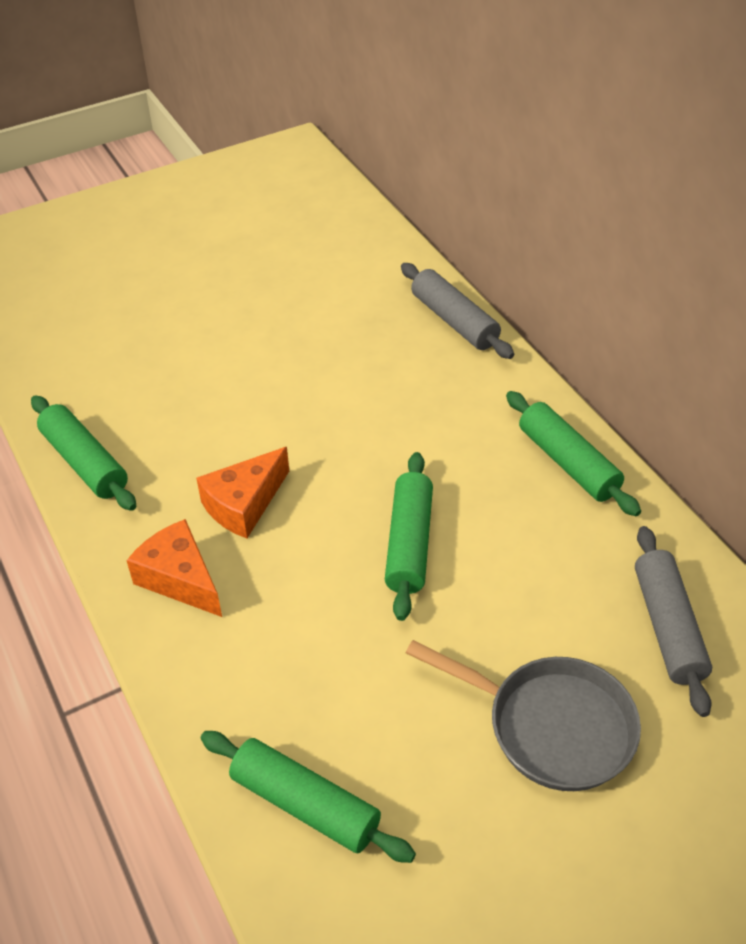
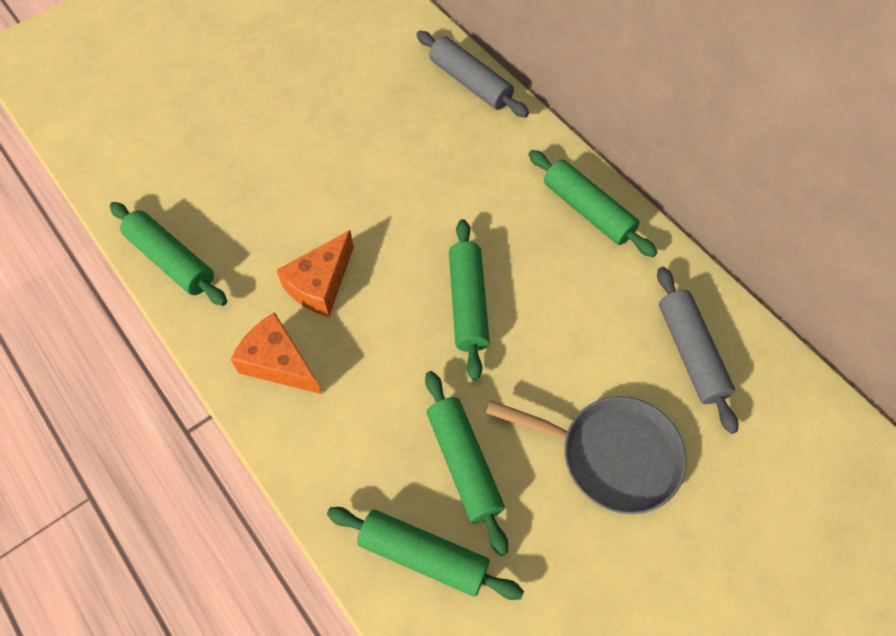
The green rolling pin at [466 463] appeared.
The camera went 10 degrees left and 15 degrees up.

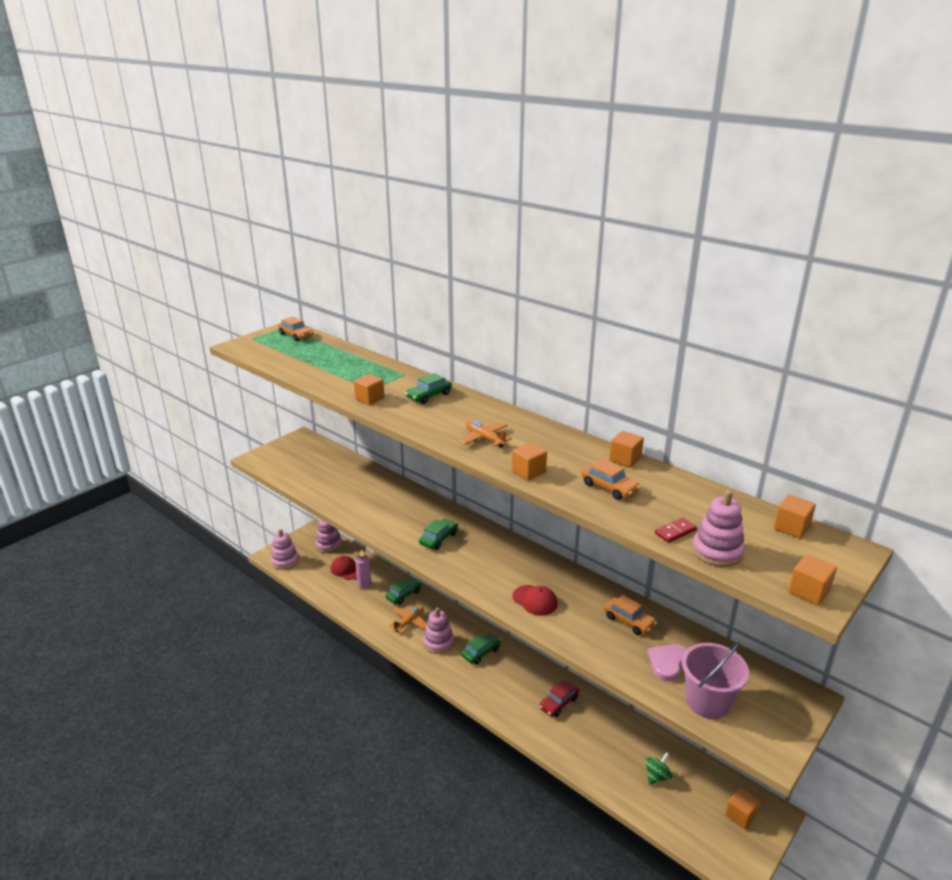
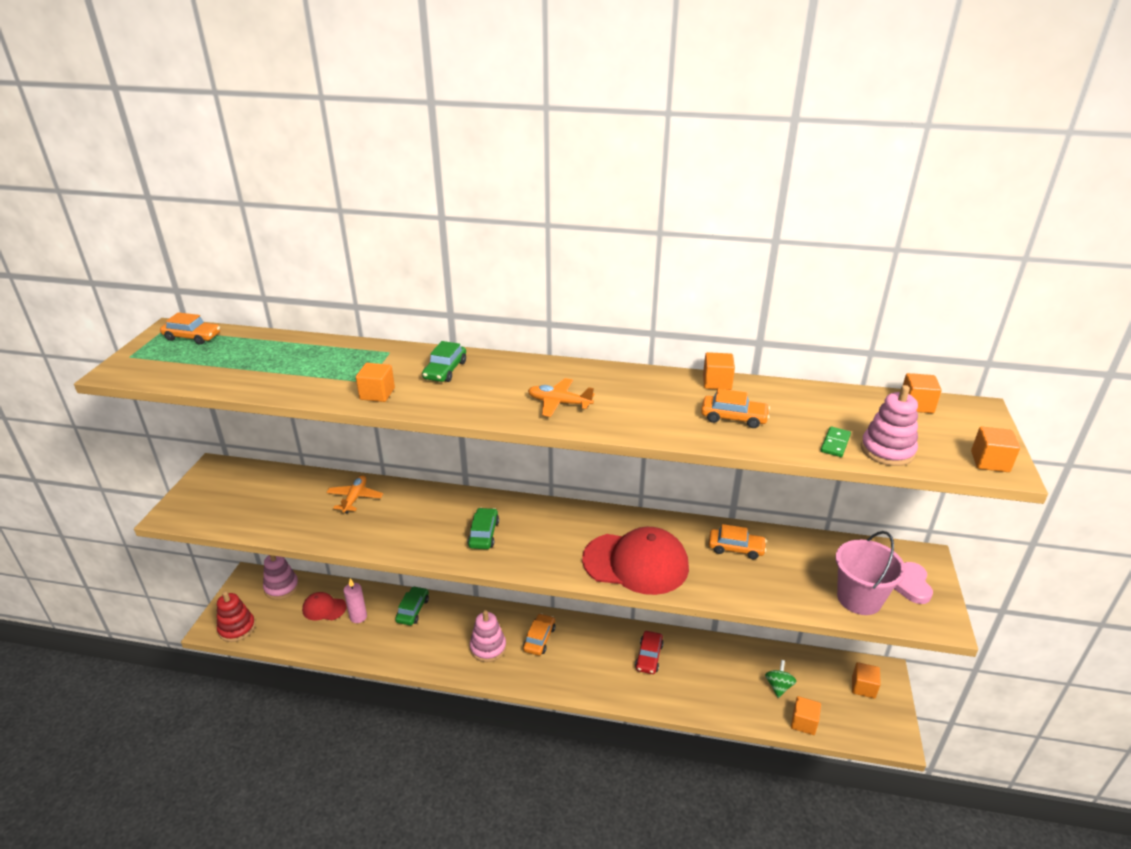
The pink stacking toy at [285 549] became the red stacking toy at [236 616].
The orange plane moved from [408 619] to [354 494].
The green car at [481 648] became the orange car at [539 634].
The red cap at [535 600] changed to 1.97 times the size.
The orange cube moved from [529 461] to [806 715].
The red domino at [676 530] became the green domino at [836 441].
The pink heart moved from [667 663] to [913 583].
The camera went 30 degrees left and 5 degrees up.

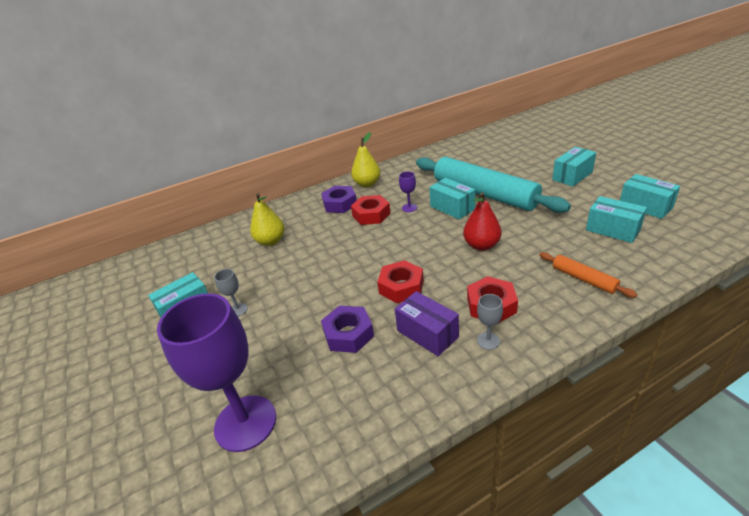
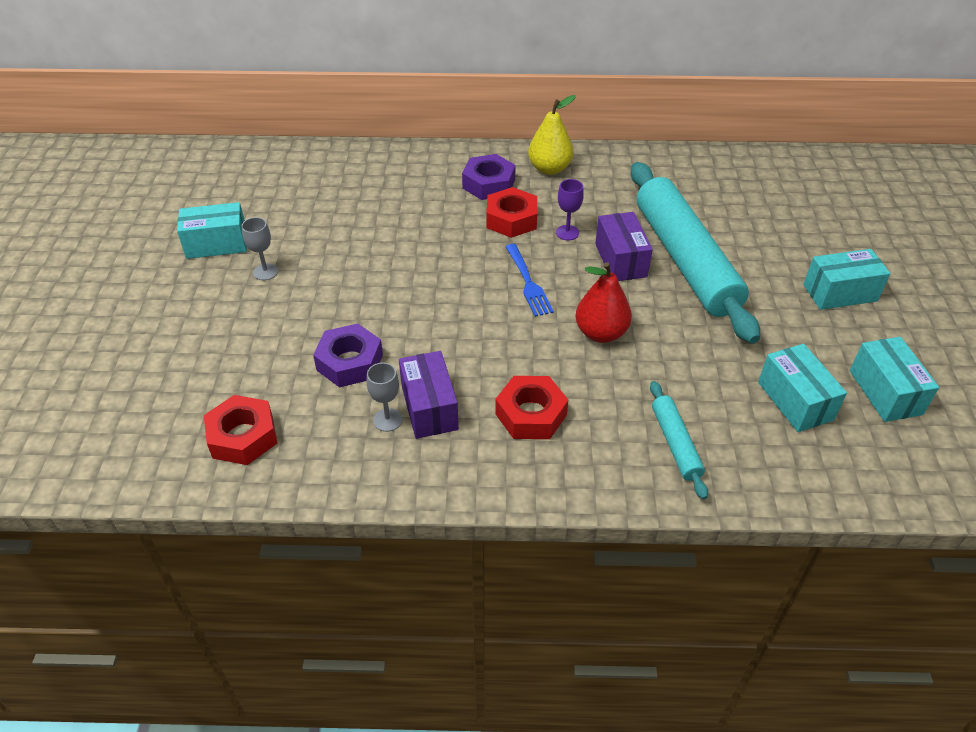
The red nut moved from [400 281] to [240 430].
The grey goblet moved from [490 322] to [384 397].
The blue fork at [529 280] appeared.
The turquoise box at [452 198] became the purple box at [624 246].
The orange rolling pin at [588 275] became the turquoise rolling pin at [679 440].
The purple goblet at [216 372] disappeared.
The yellow pear at [267 219] disappeared.
The camera went 25 degrees right and 10 degrees up.

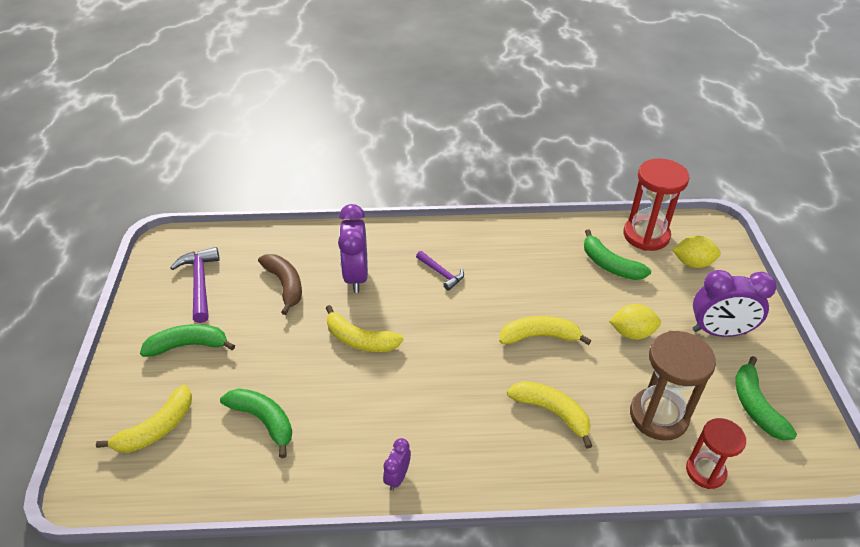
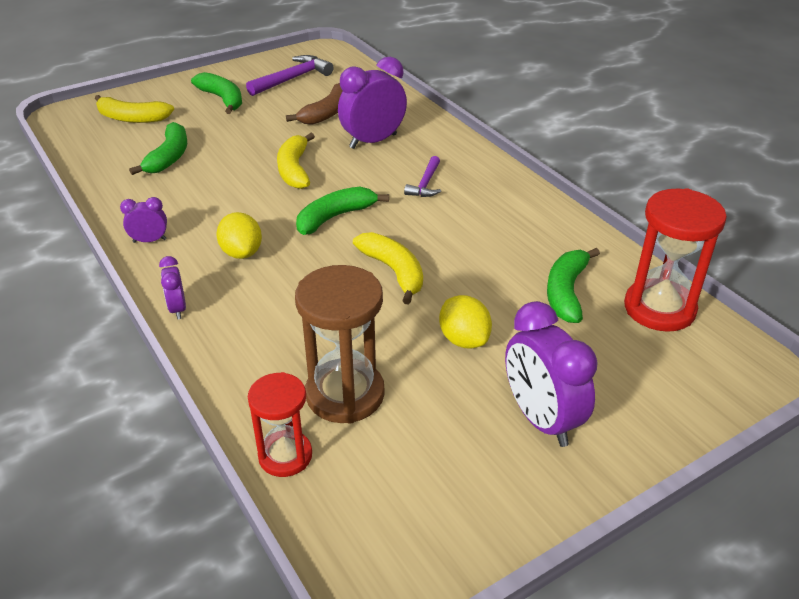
The purple clock at [172 287] appeared.
The yellow lemon moved from [696 252] to [239 235].
The green banana moved from [766 398] to [342 211].
The yellow banana at [549 415] disappeared.
The camera went 60 degrees right and 5 degrees down.

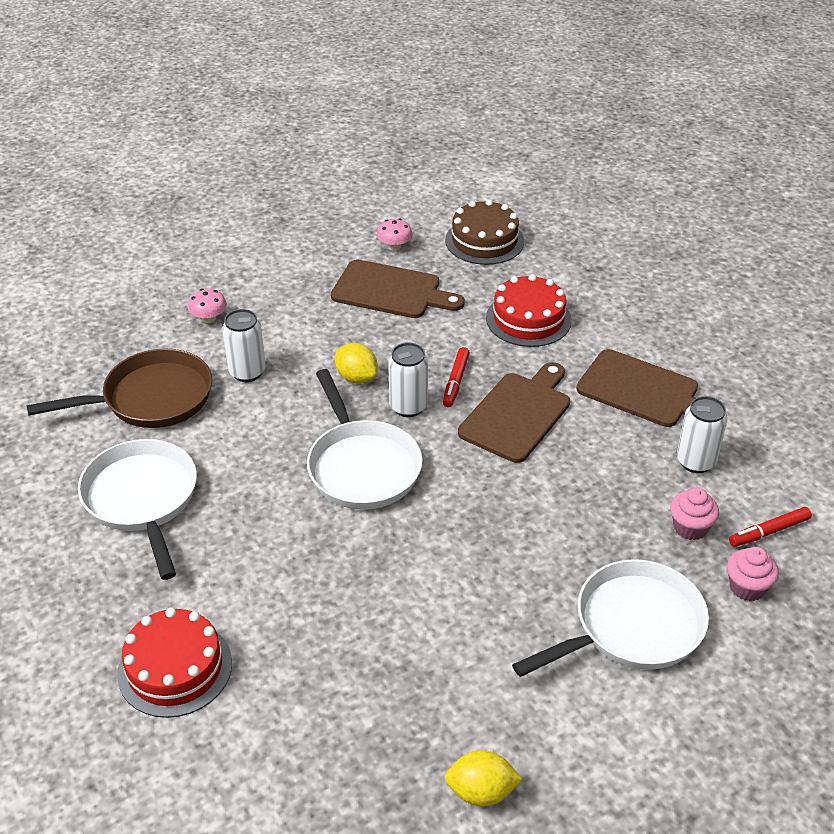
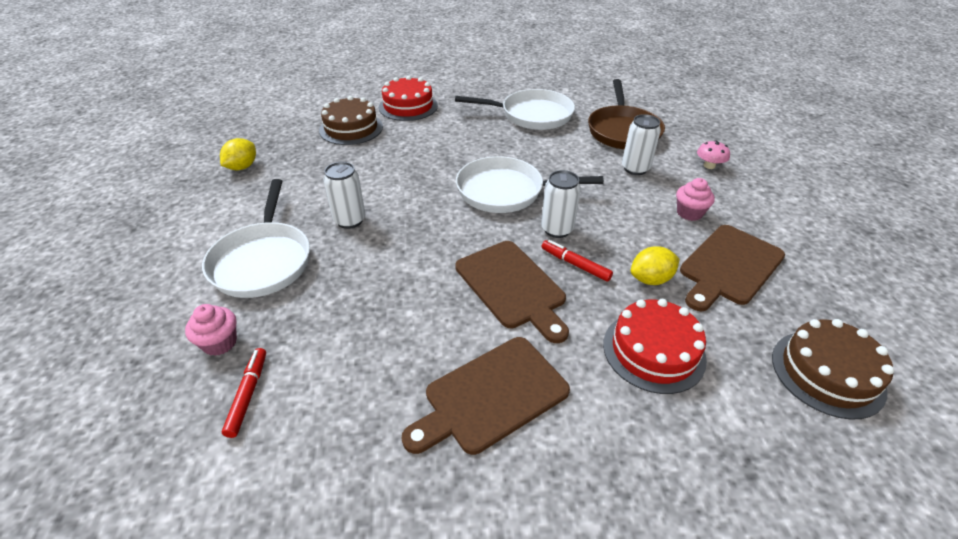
The brown cake at [351 120] appeared.
The white can moved from [702 434] to [344 195].
The yellow lemon moved from [356 363] to [655 265].
The pink cupcake moved from [694 514] to [695 199].
The pink mushroom at [395 234] disappeared.
The camera went 115 degrees right and 0 degrees up.

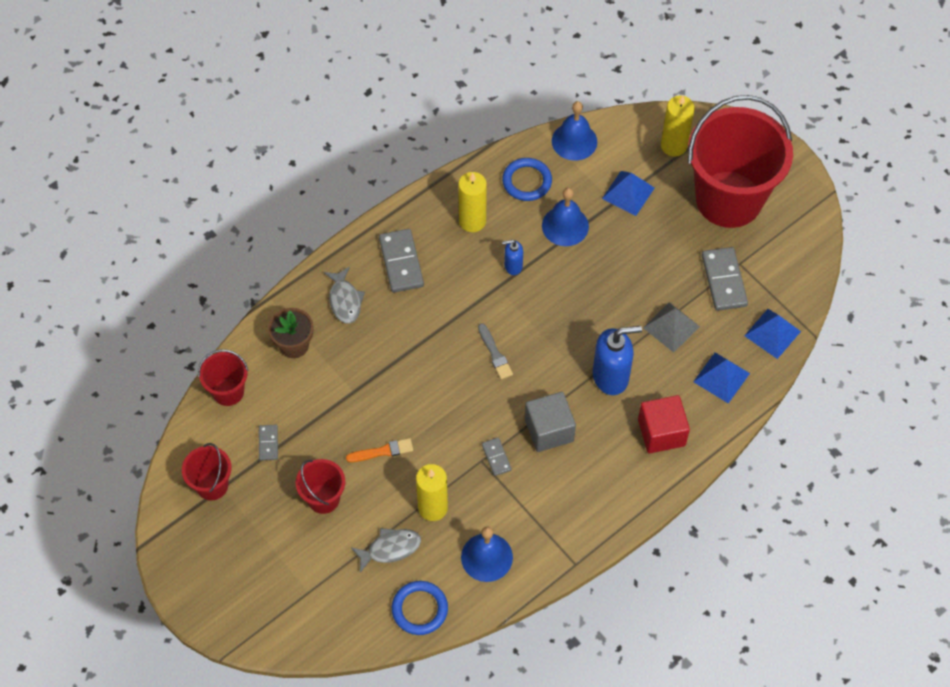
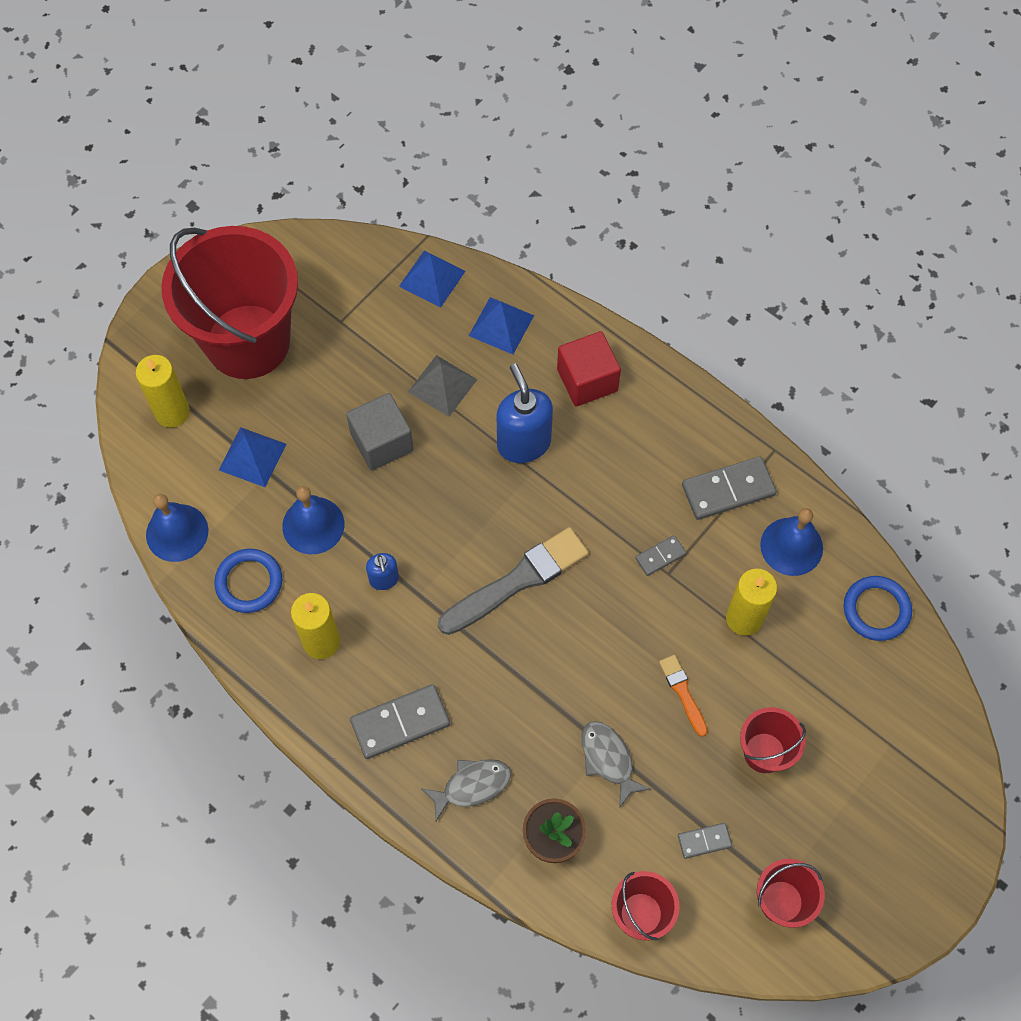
The grey cube moved from [550 422] to [380 432].
The grey brush at [495 351] changed to 1.99 times the size.
The grey fish moved from [386 550] to [616 764].
The grey domino moved from [725 279] to [729 488].
The camera went 100 degrees left and 5 degrees up.

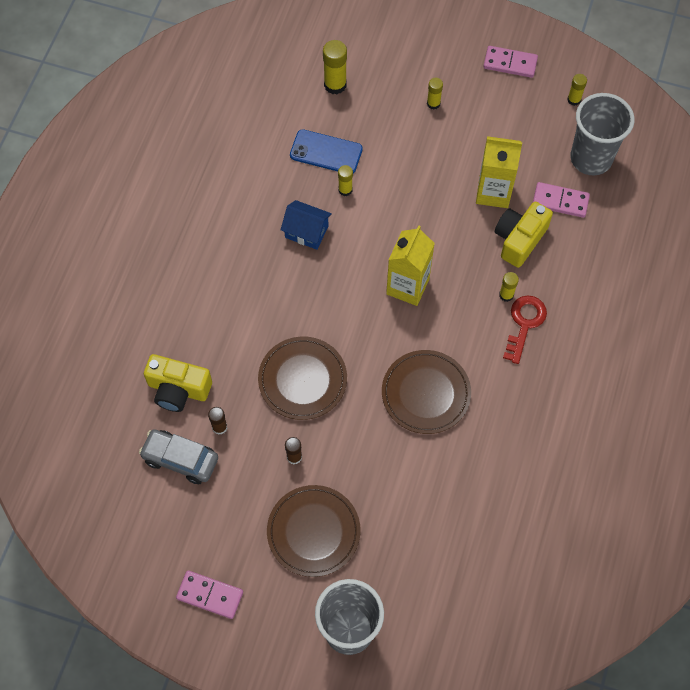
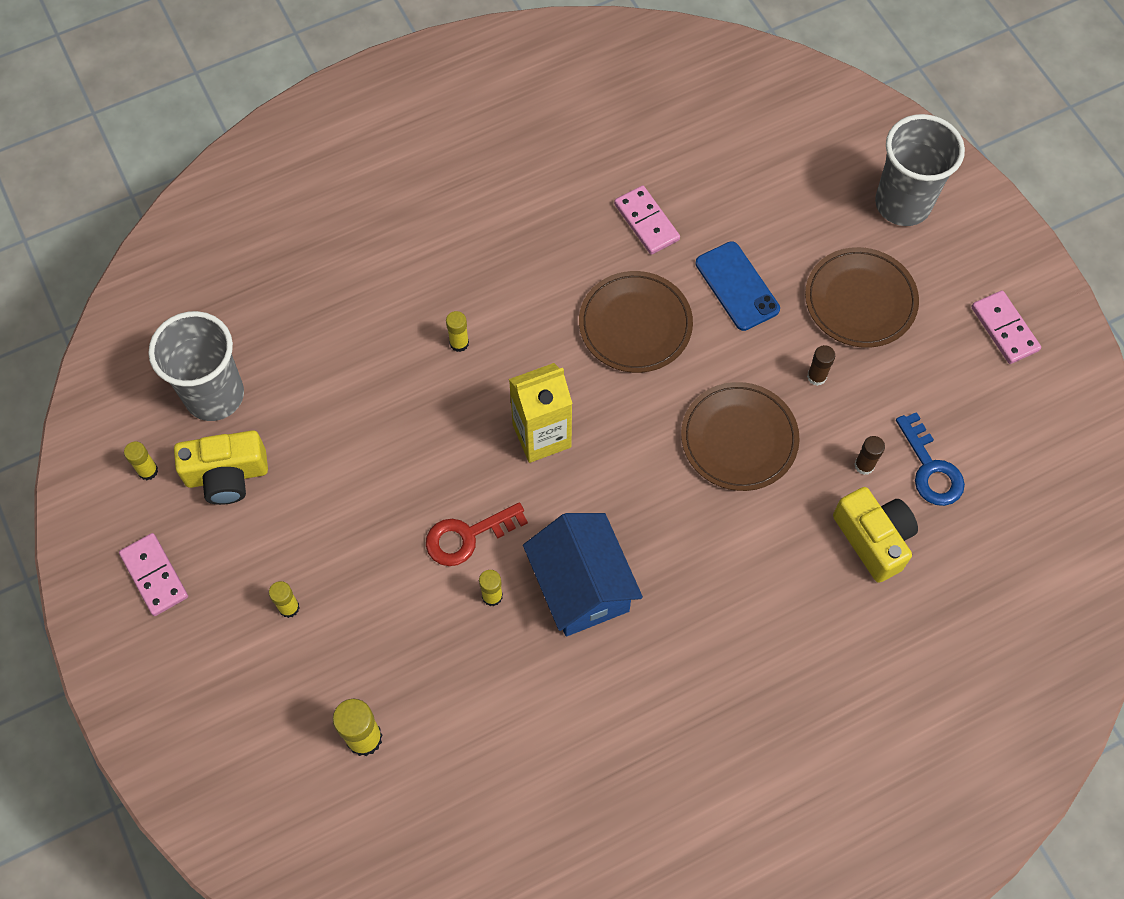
The yellow camera moved from [524 235] to [221 467].
The red key moved from [525 330] to [477 534].
The blue house at [306 225] changed to 1.64 times the size.
The pink domino moved from [561 200] to [647 220].
The blue phone moved from [326 151] to [737 286].
The grey car at [178 456] was replaced by the blue key at [930 459].
The yellow carton at [499 172] disappeared.
The camera went 135 degrees left and 0 degrees up.

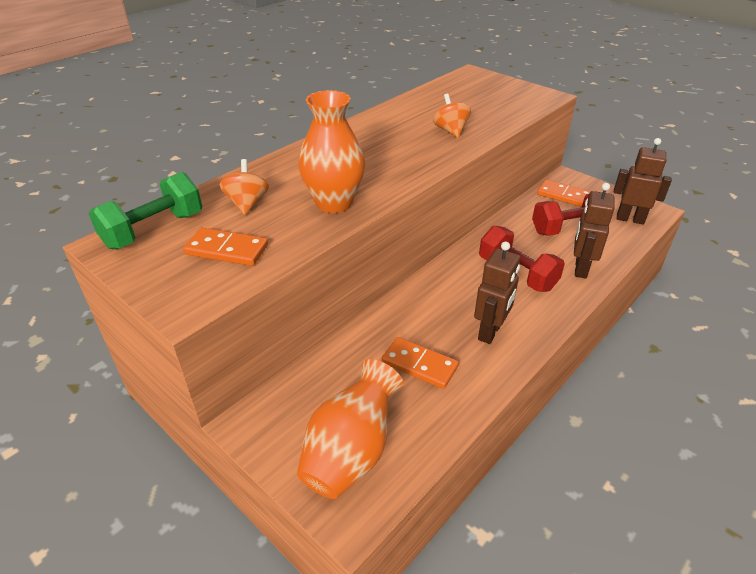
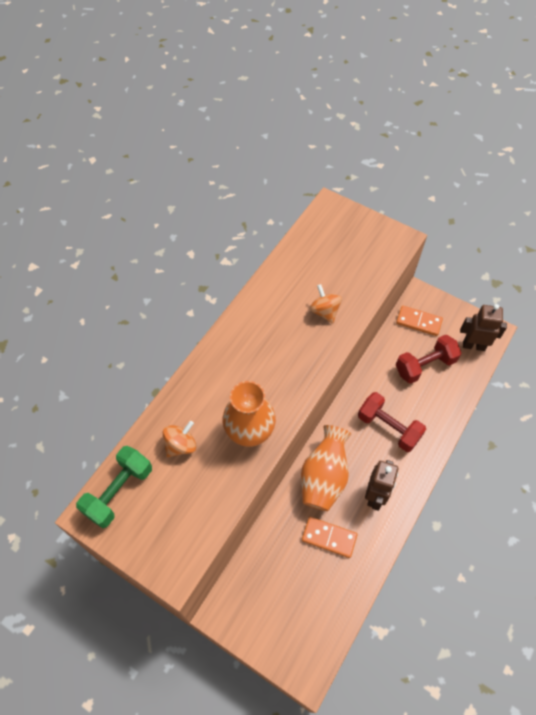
The orange spinning top at [244 187] turned 60 degrees clockwise.
The orange vase moved from [350 429] to [326 468].
The orange domino at [225 247] disappeared.
The brown robot at [594 231] disappeared.
The camera went 10 degrees left and 20 degrees up.

